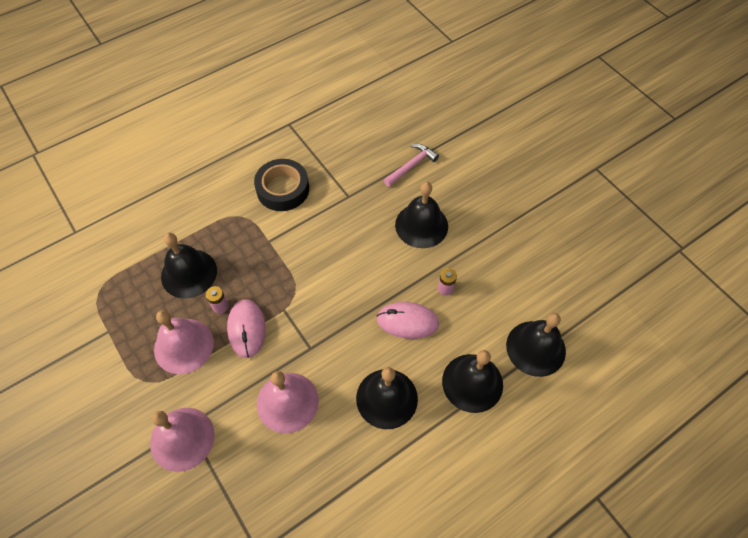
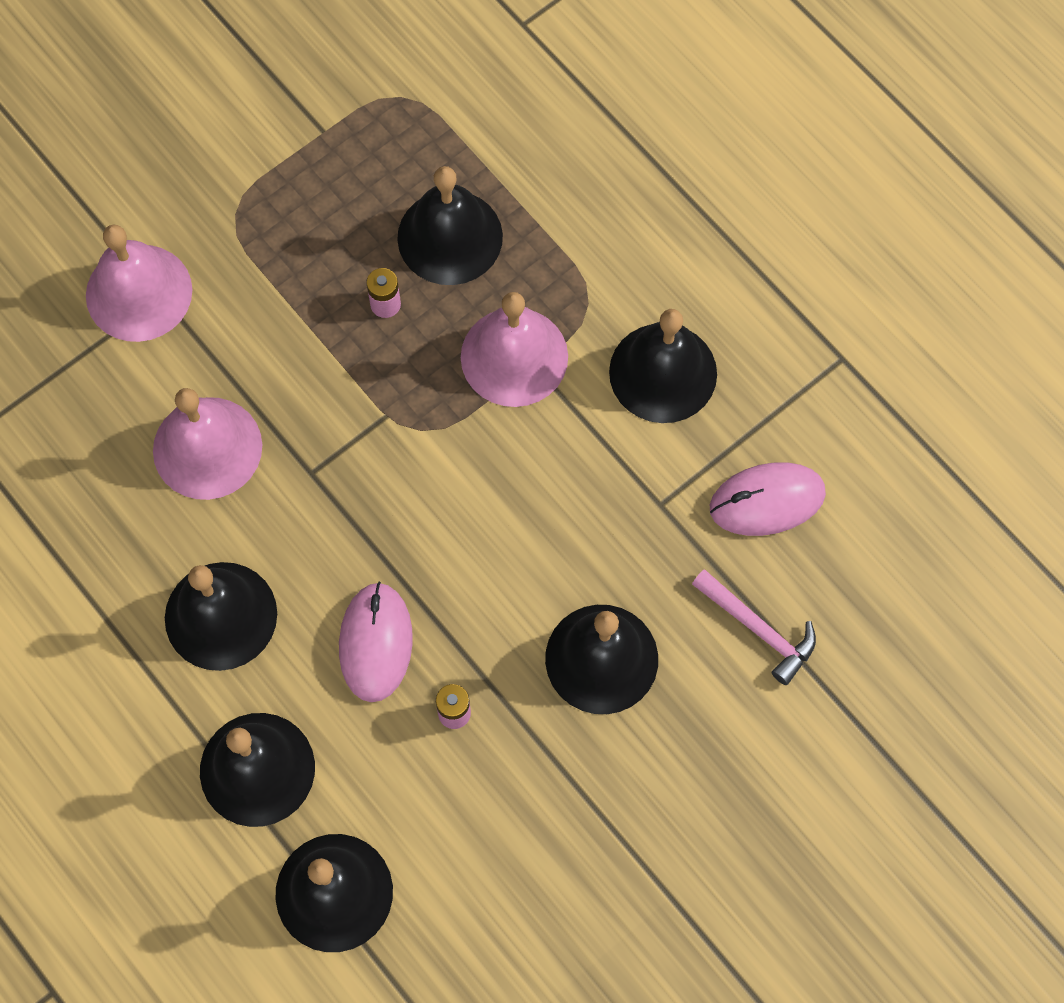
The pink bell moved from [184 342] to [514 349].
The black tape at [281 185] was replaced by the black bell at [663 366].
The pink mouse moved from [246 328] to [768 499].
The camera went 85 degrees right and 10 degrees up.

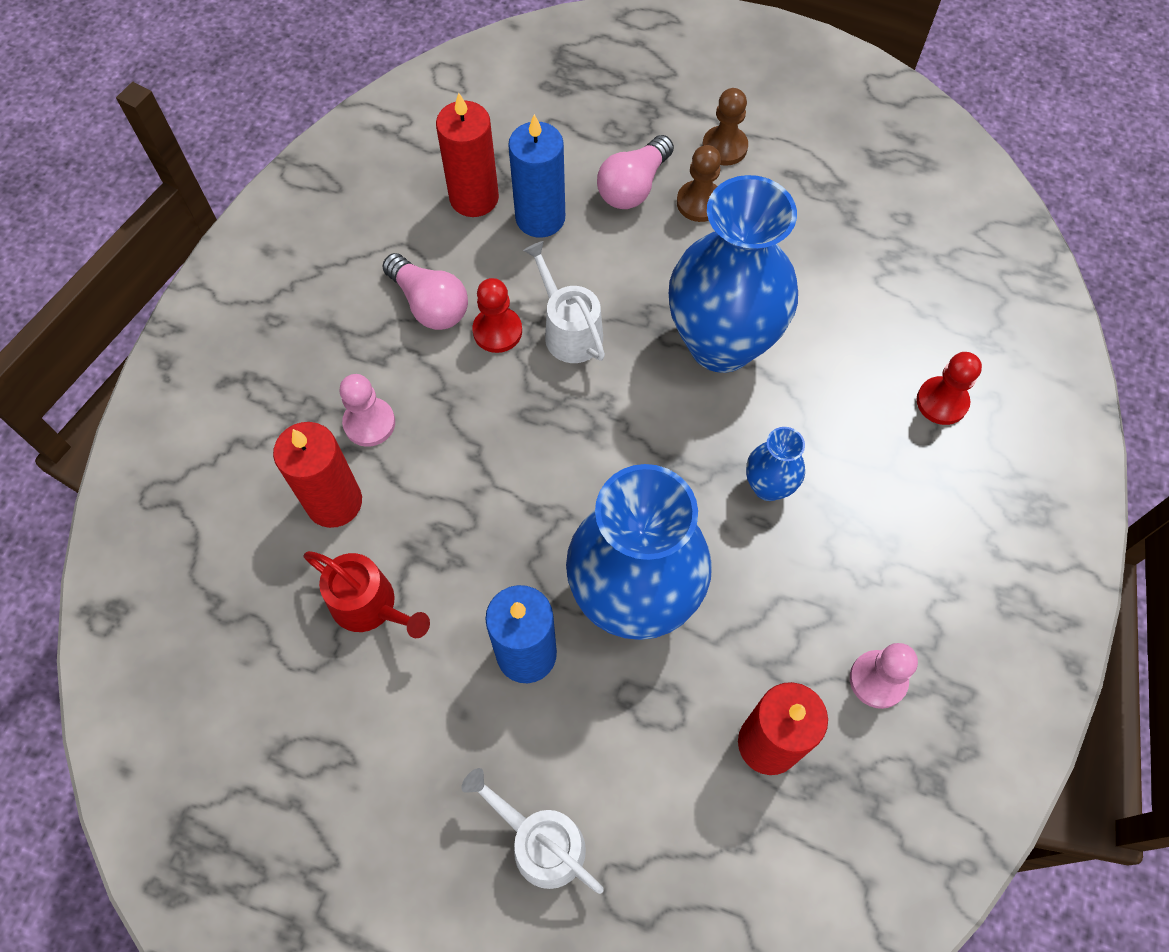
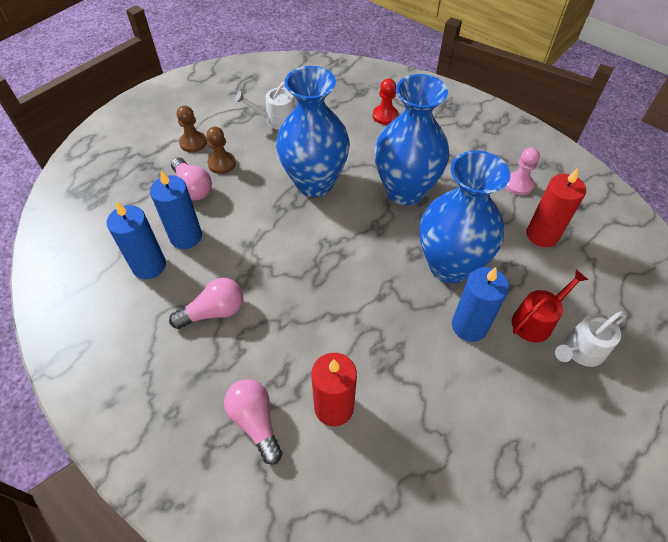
The red candle at [467 155] became the blue candle at [136 240].
The pink light bulb at [253 422] appeared.
The white watering can moved from [564 302] to [265 105].
The blue vase at [775 464] changed to 2.24 times the size.
The red watering can moved from [367 594] to [550 306].
The pink pawn at [367 410] disappeared.
The red pawn at [497 315] disappeared.
The camera went 70 degrees left and 10 degrees down.

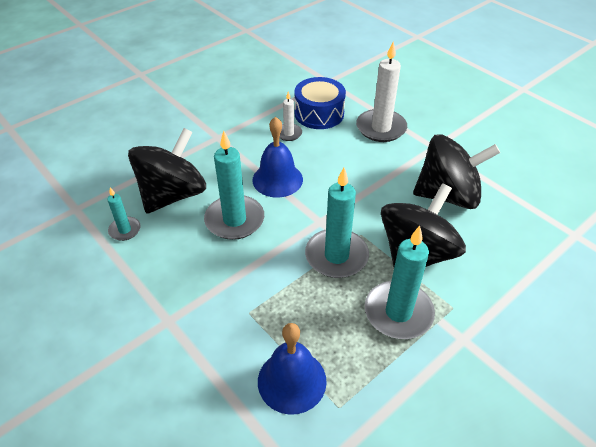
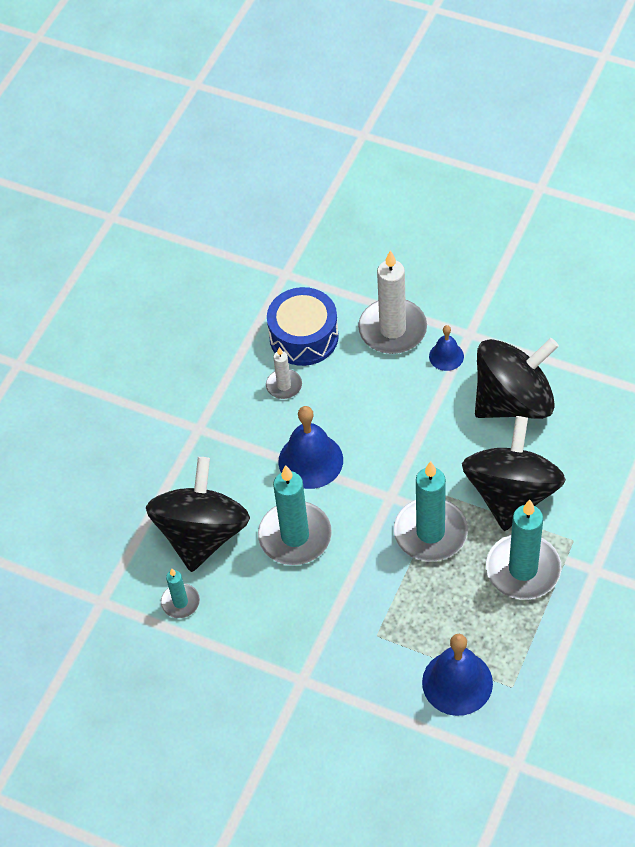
The blue bell at [446 348] appeared.
The camera went 20 degrees left and 10 degrees up.

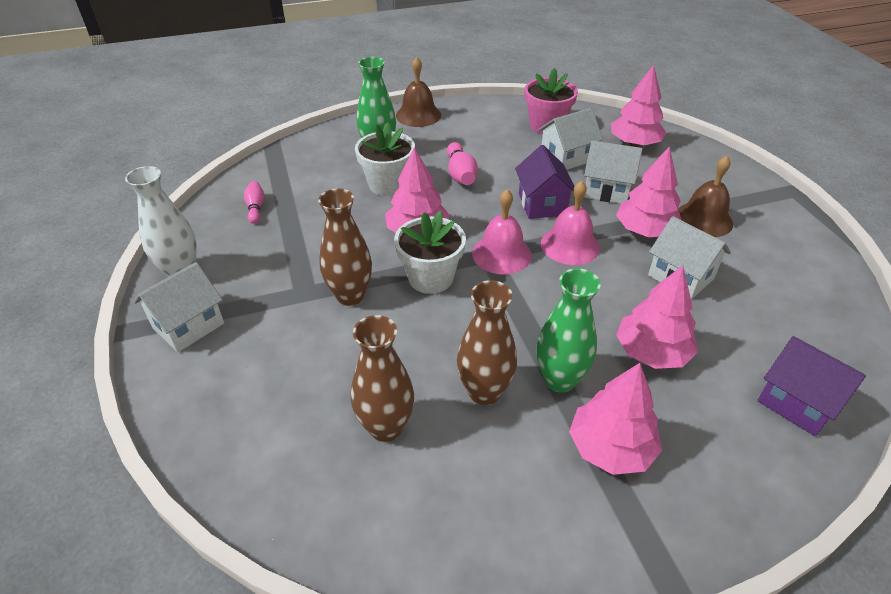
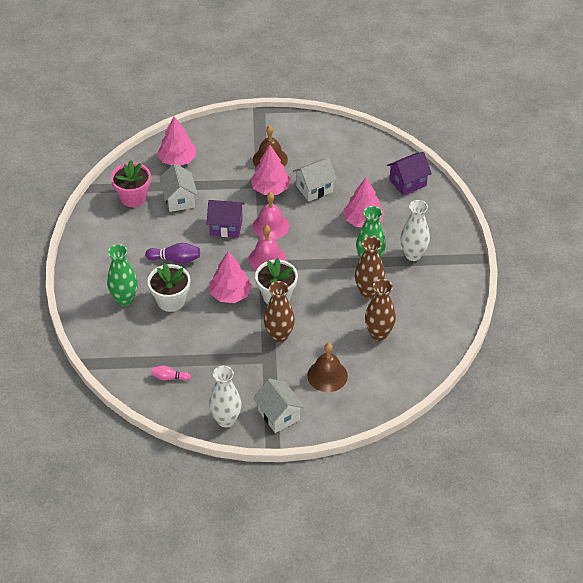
The pink bowling pin at [462 163] became the purple bowling pin at [172 253].
The brown bell moved from [418 92] to [327 367].
The pink tree at [615 419] was replaced by the white vase at [415 230].
The white house at [613 172] disappeared.
The camera went 75 degrees left and 5 degrees up.

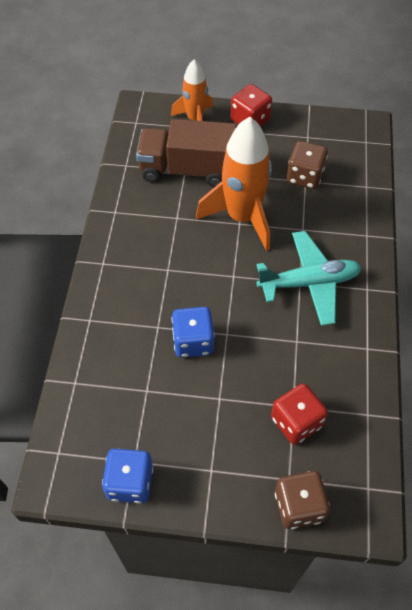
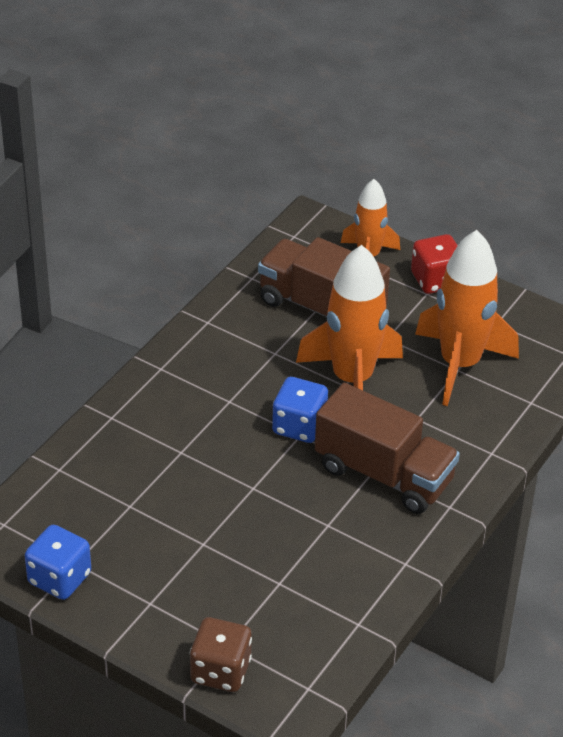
The blue dice moved from [193 332] to [300 410].
The turquoise plane at [308 278] was replaced by the brown truck at [387 448].
The brown dice at [307 165] was replaced by the orange rocket at [467 318].
The red dice at [299 414] disappeared.
The camera went 25 degrees right and 15 degrees down.

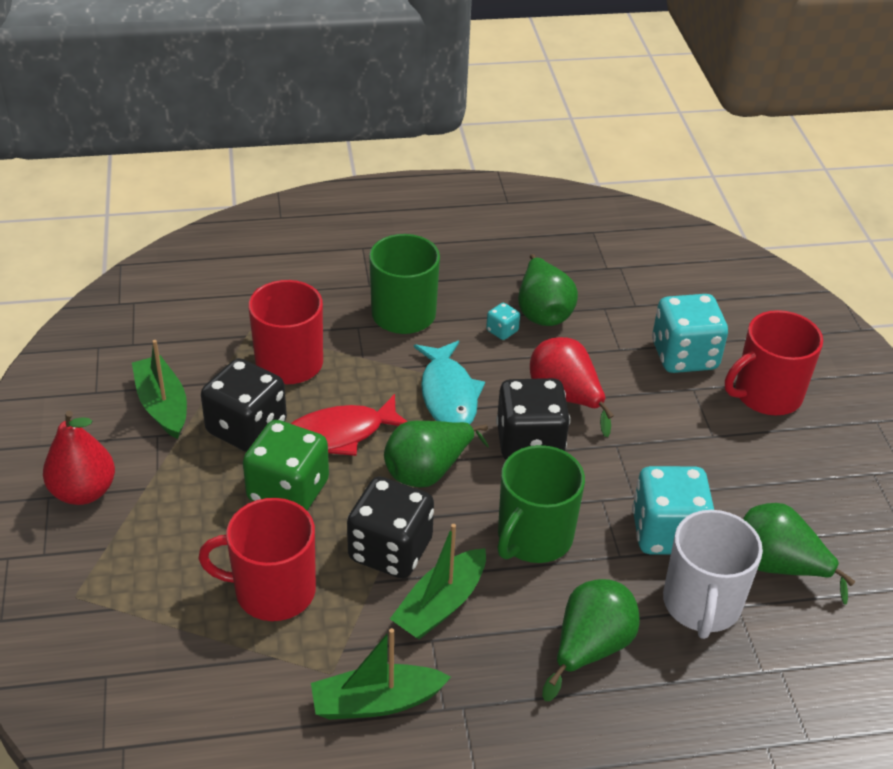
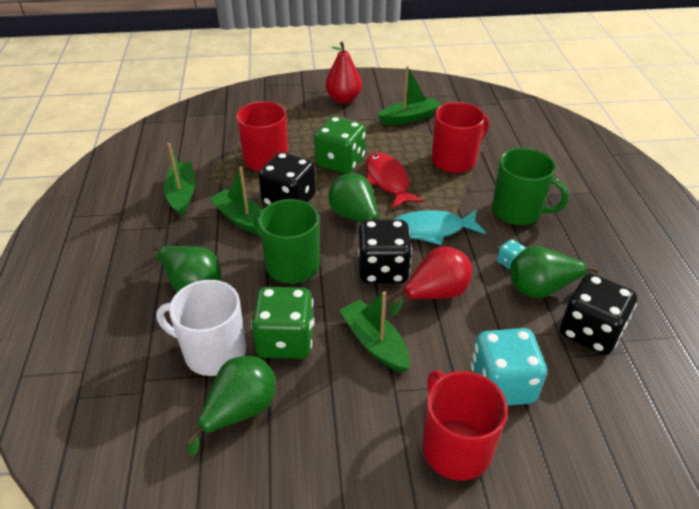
The turquoise dice at [673 510] became the green dice at [282 323].
The green boat at [374 332] appeared.
The black dice moved from [244 405] to [598 314].
The camera went 95 degrees right and 0 degrees up.

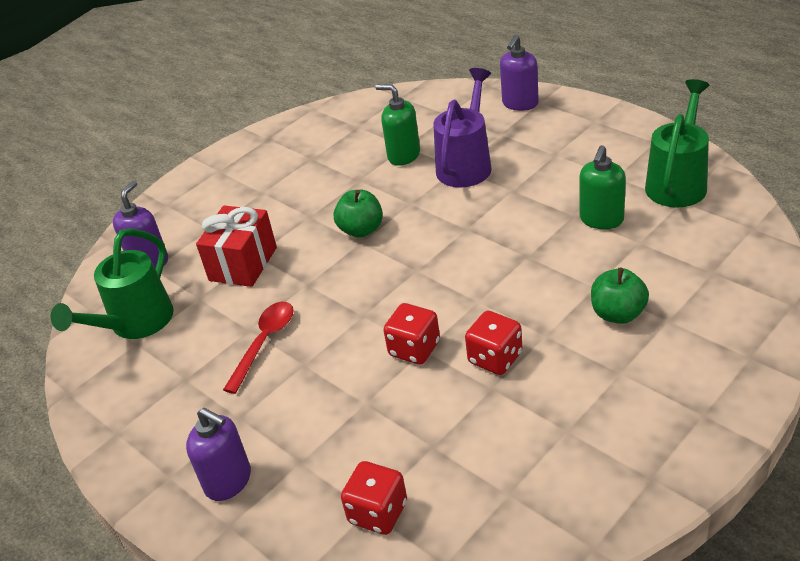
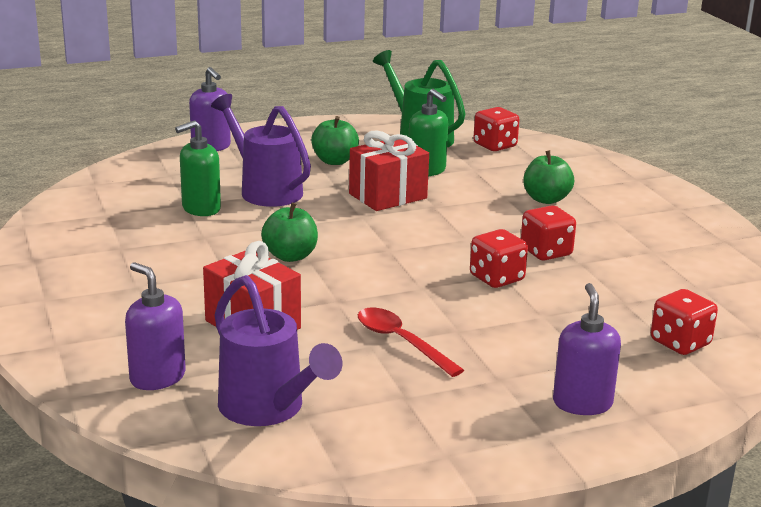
The green watering can at [112 283] became the purple watering can at [278 350].
The green apple at [335 140] appeared.
The red gift at [389 170] appeared.
The red dice at [496 129] appeared.
The purple soap dispenser at [218 454] turned 60 degrees counterclockwise.
The camera went 70 degrees left and 15 degrees down.

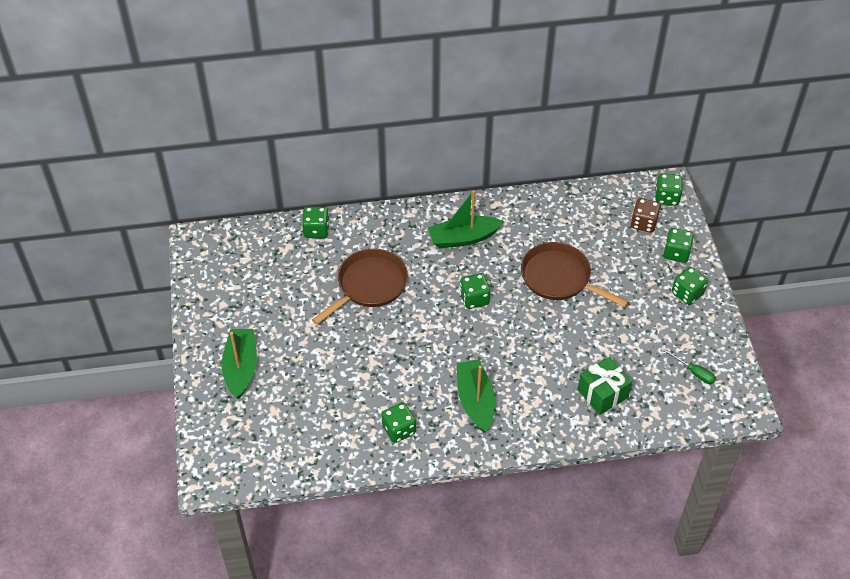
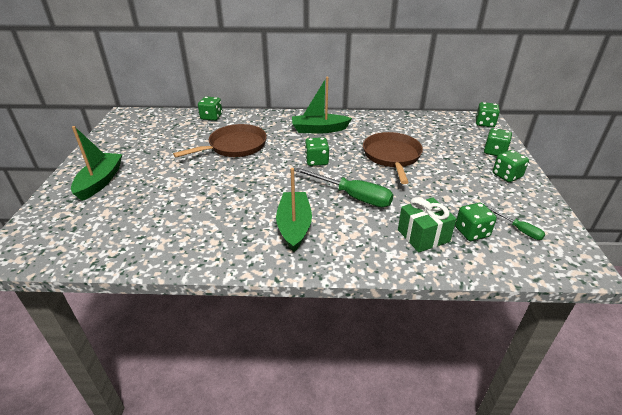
The green screwdriver at [343 187] appeared.
The brown pan at [575 274] turned 45 degrees clockwise.
The green dice moved from [398 422] to [476 222].
The brown dice at [646 215] disappeared.
The camera went 10 degrees right and 15 degrees down.

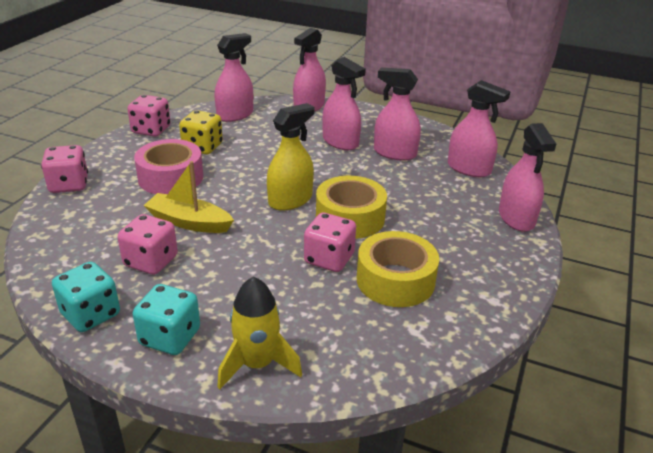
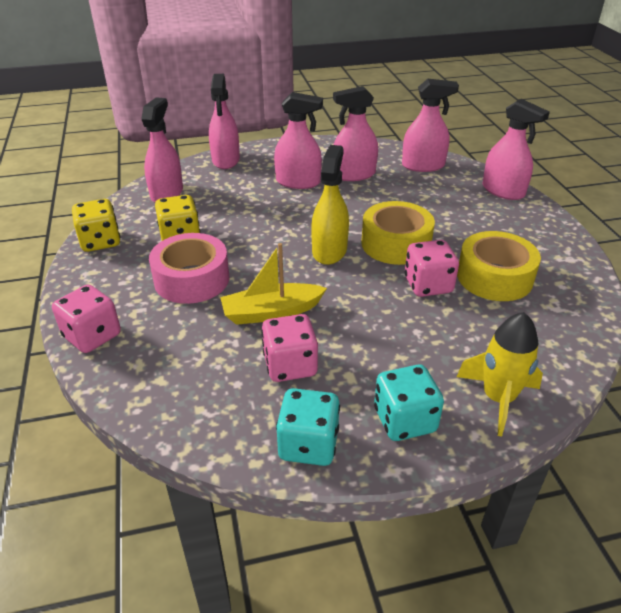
The pink dice at [149 116] became the yellow dice at [96 225].
The camera went 35 degrees left and 5 degrees up.

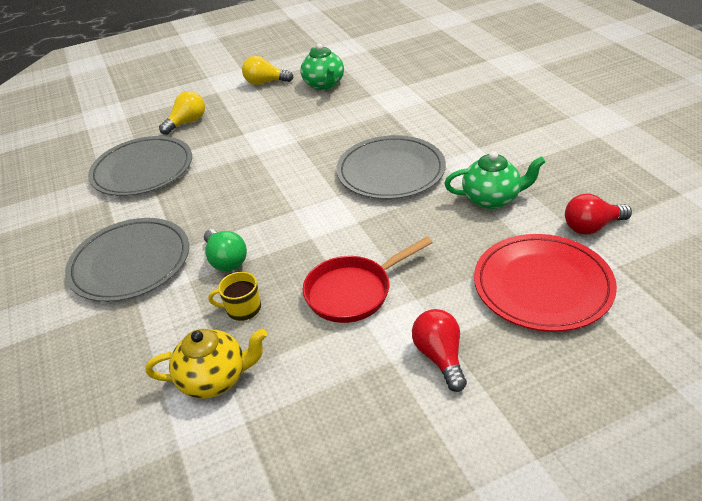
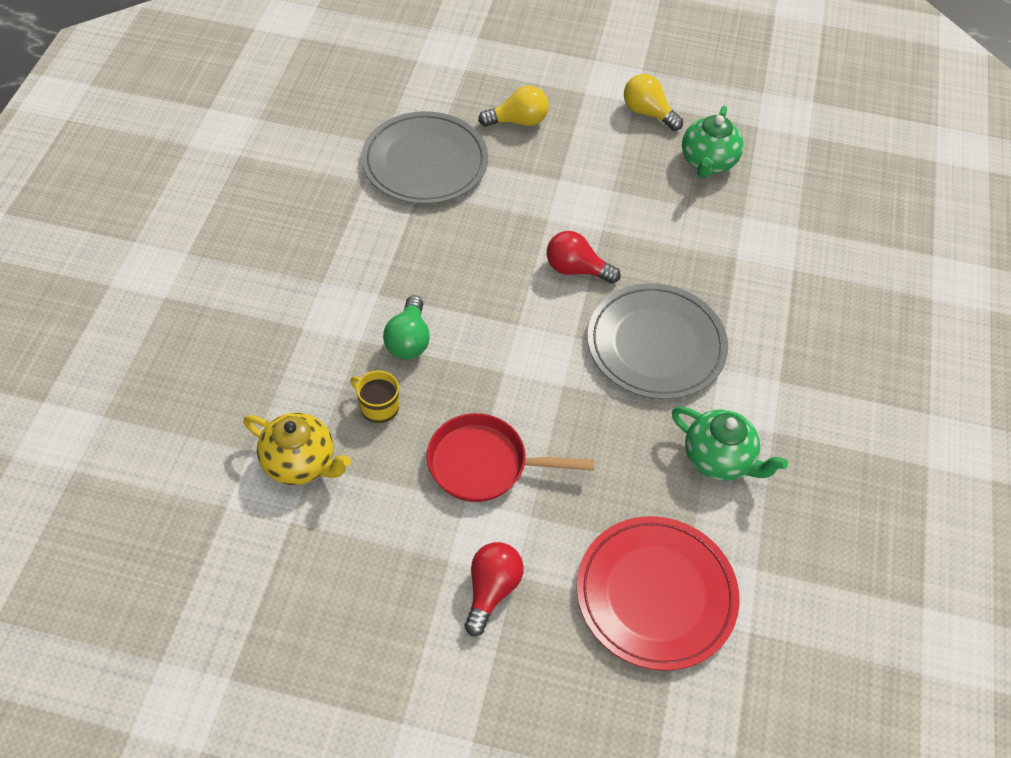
The red light bulb moved from [598 214] to [584 257].
The grey plate at [127 260] disappeared.
The camera went 30 degrees right and 15 degrees up.

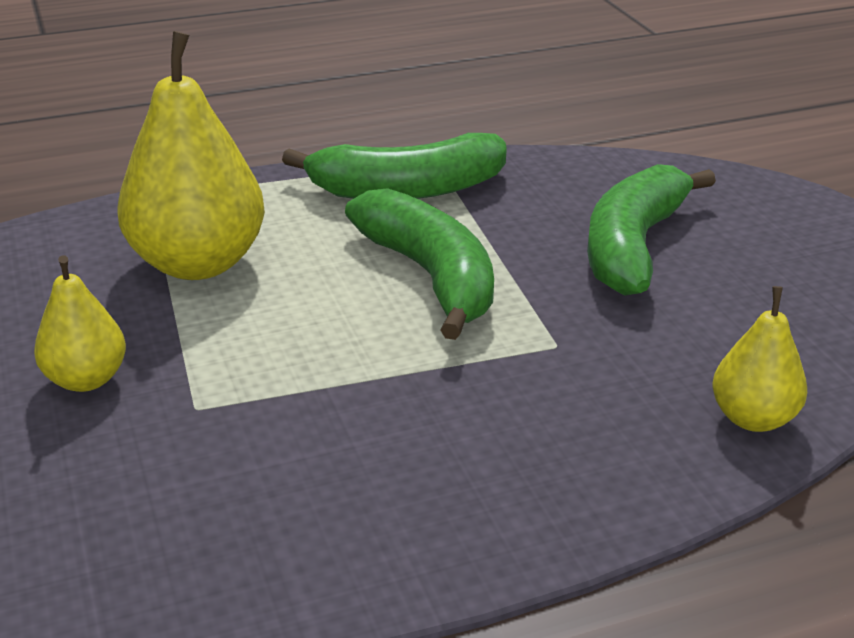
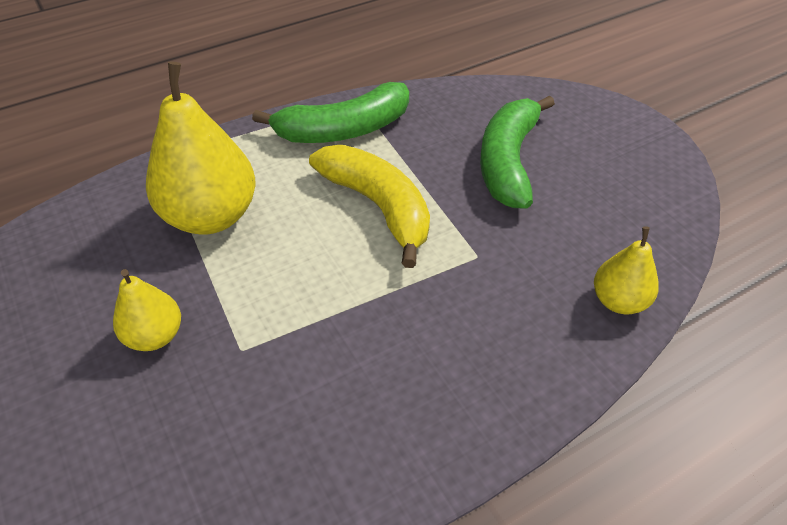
The green banana at [419 264] became the yellow banana at [369 206].
The camera went 10 degrees left and 15 degrees up.

